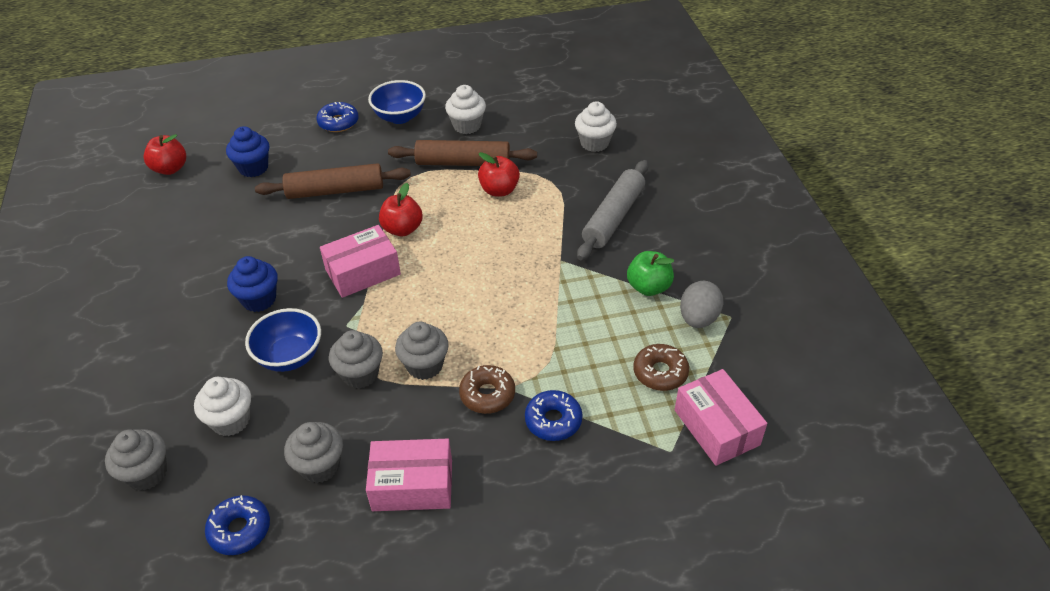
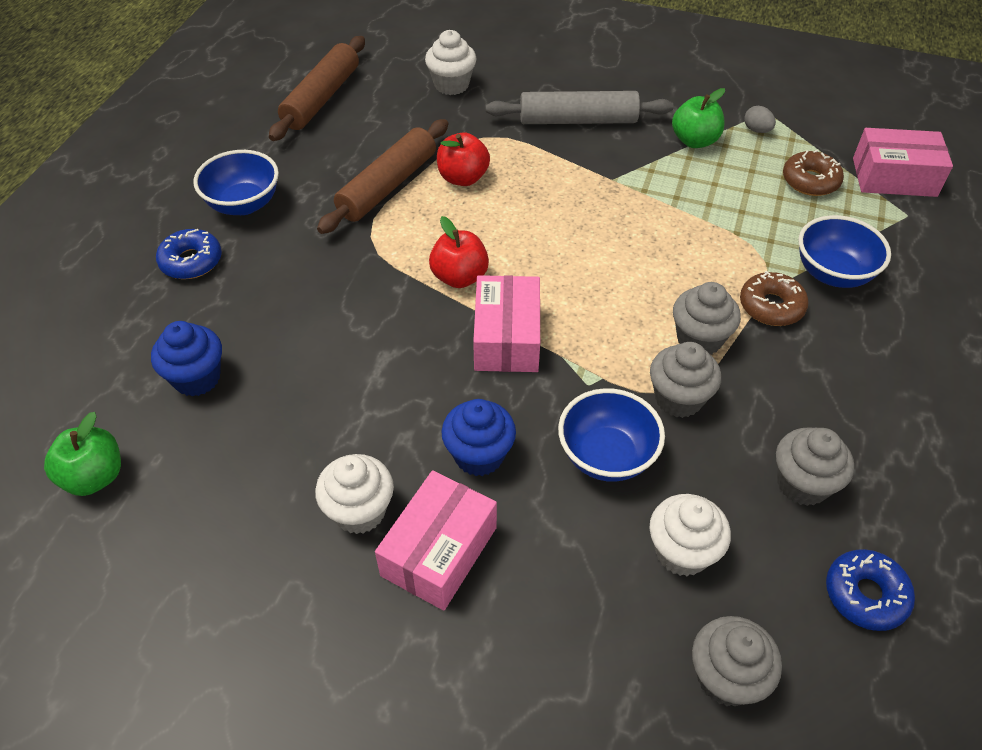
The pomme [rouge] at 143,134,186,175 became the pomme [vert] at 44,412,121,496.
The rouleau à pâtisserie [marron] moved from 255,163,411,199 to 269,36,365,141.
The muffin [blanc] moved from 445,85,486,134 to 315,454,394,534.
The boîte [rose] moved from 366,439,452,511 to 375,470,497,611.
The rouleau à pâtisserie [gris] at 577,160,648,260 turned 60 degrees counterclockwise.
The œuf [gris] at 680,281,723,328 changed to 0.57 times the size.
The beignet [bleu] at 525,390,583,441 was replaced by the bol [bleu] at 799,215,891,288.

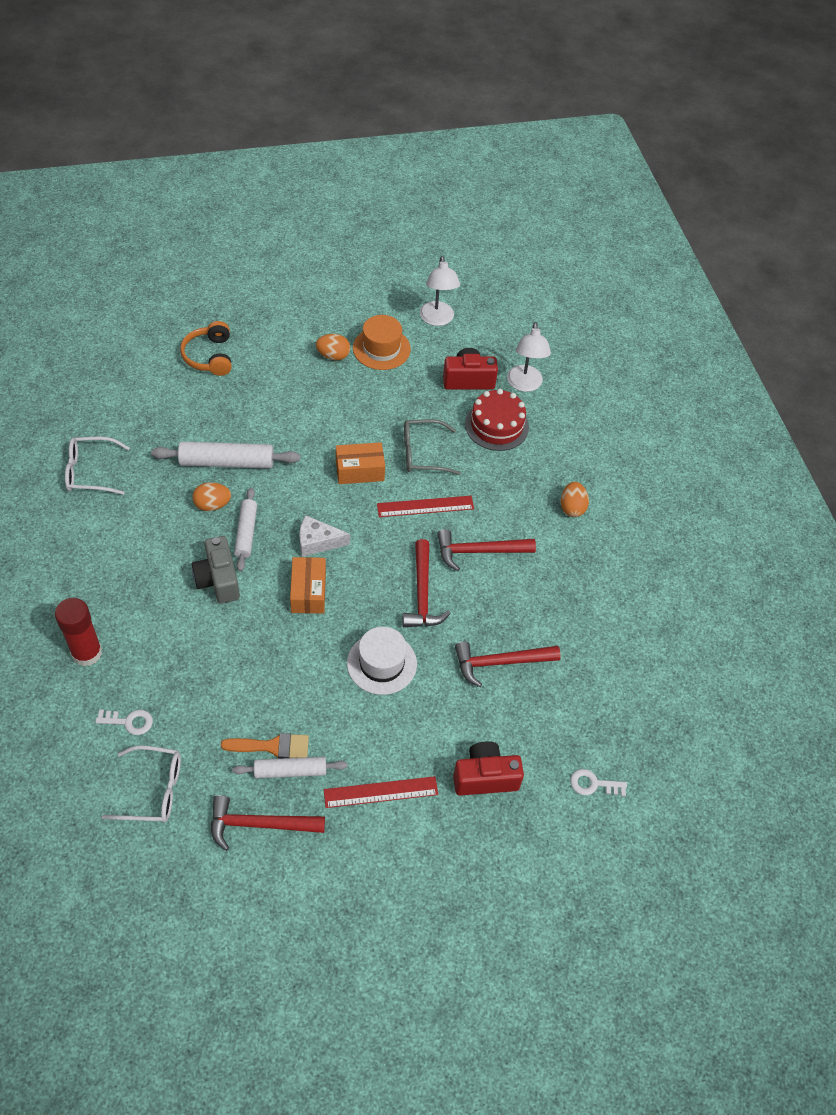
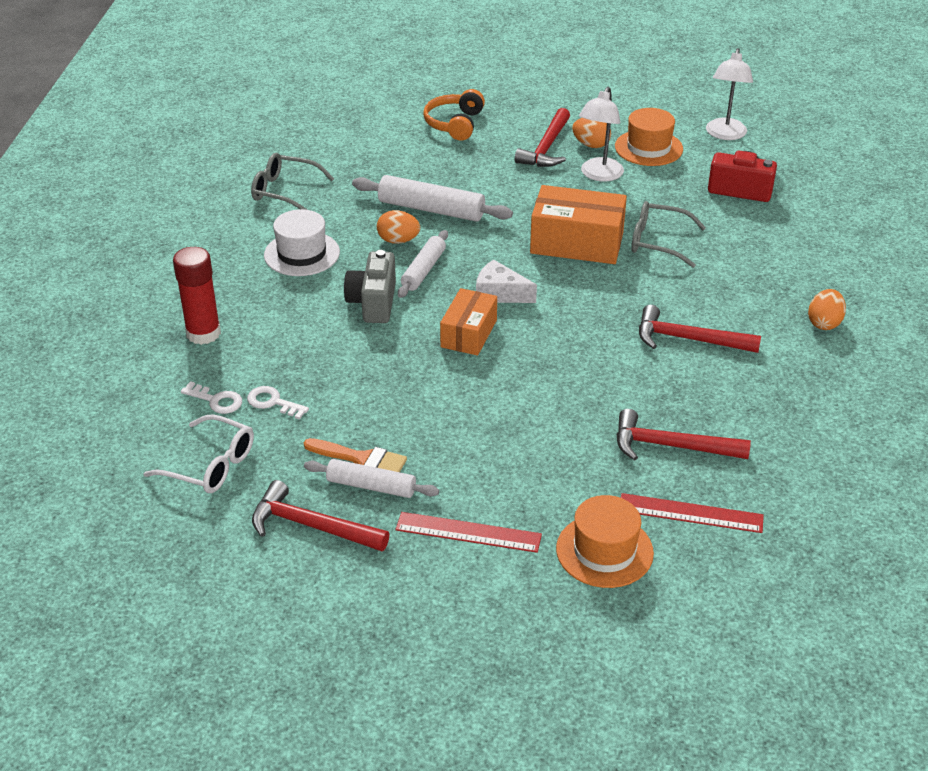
The clé [blanc] moved from 570,769,627,797 to 247,386,309,420.
The lunettes [blanc] at 65,437,130,495 became the lunettes [gris] at 251,153,334,210.
The chapeau [blanc] moved from 347,627,417,695 to 264,209,340,276.
The marteau [rouge] moved from 403,539,451,627 to 515,108,570,167.
The boîte [orange] at 336,442,385,484 changed to 1.56 times the size.
The appareil photo [rouge] at 453,741,524,796 was replaced by the chapeau [orange] at 556,495,654,588.
The lampe [blanc] moved from 507,322,551,392 to 579,87,624,181.
The règle [rouge] moved from 377,496,474,517 to 621,493,764,533.
The gâteau [rouge] at 465,389,529,451 disappeared.

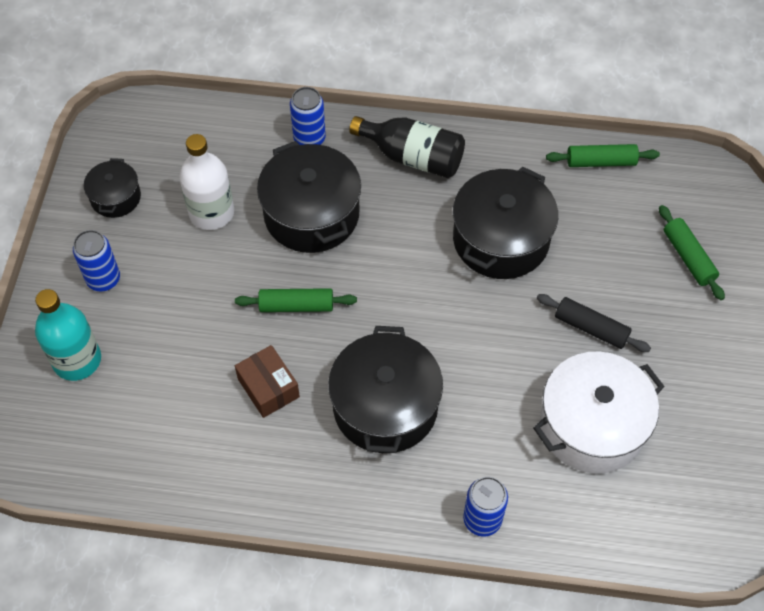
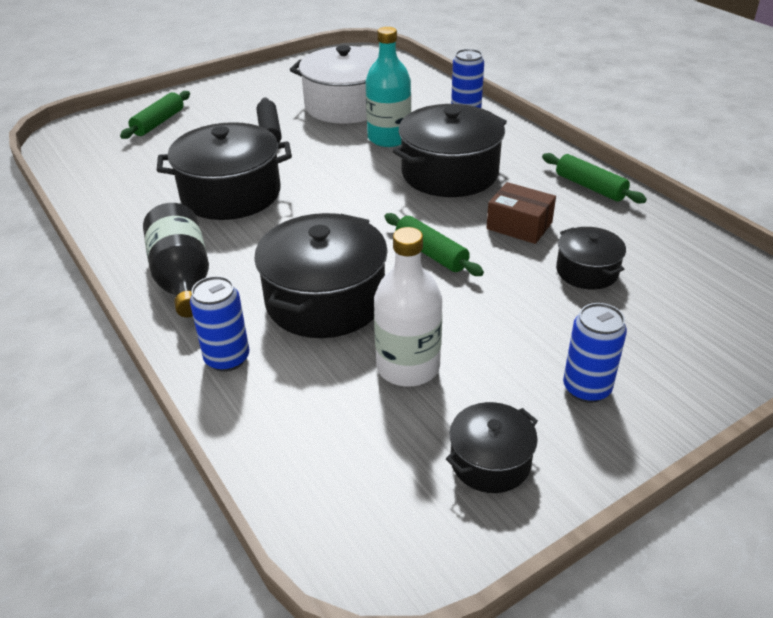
The bouteille [turquoise] moved from 35,289,101,381 to 365,27,411,147.
The boîte [marron] at 235,345,300,418 turned 75 degrees counterclockwise.
The rouleau à pâtisserie [vert] moved from 546,144,660,167 to 542,153,647,203.
The marmite [noir] at 556,227,626,290 appeared.

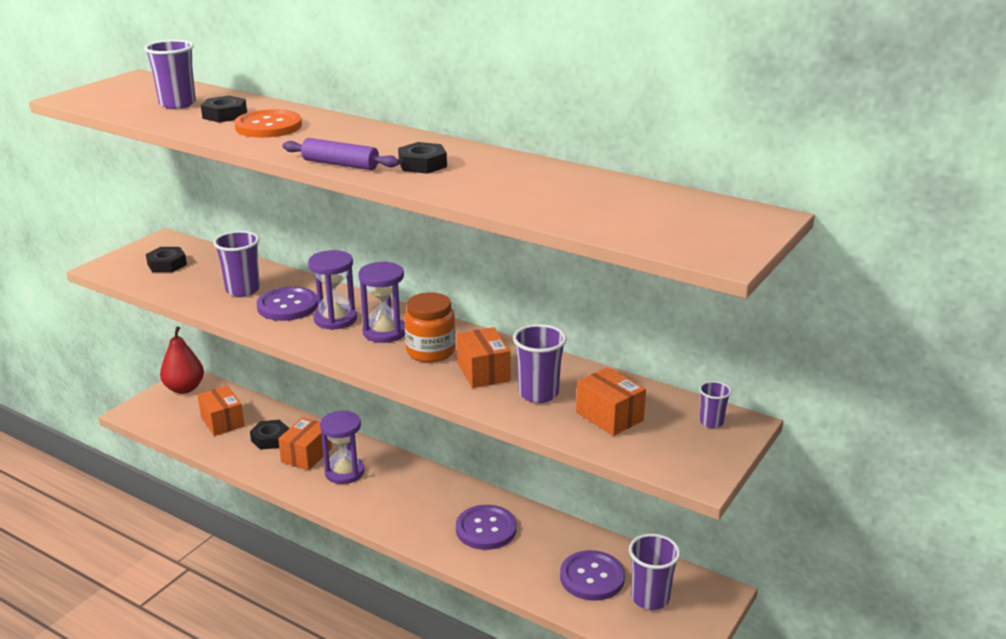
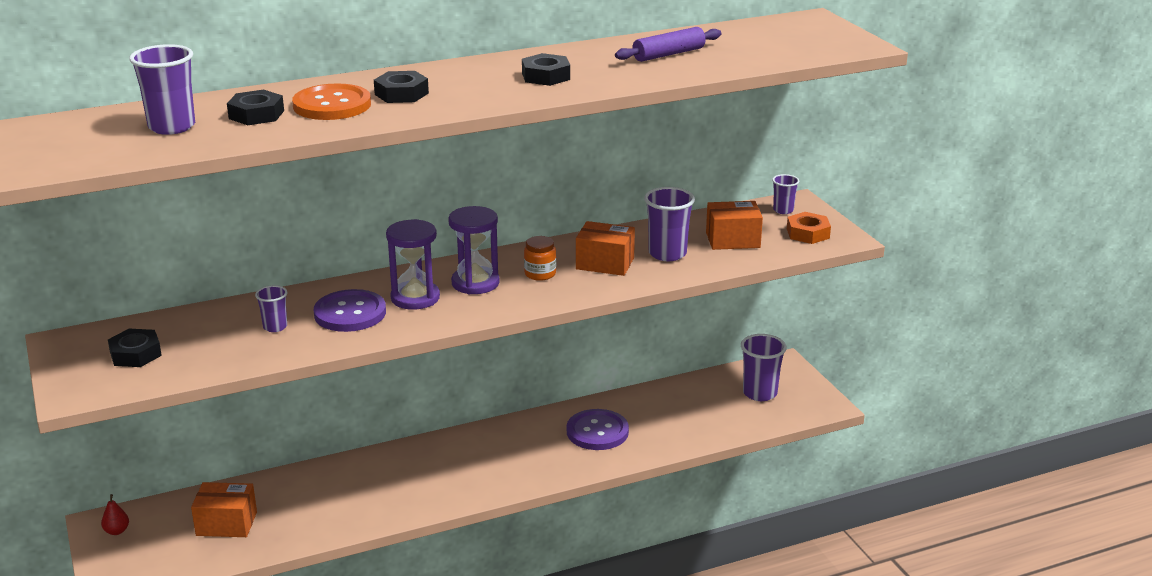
The poire [rouge] at 160,326,204,394 changed to 0.46 times the size.
The gobelet [violet] at 213,231,260,297 changed to 0.57 times the size.
The écrou [noir] moved from 250,420,289,450 to 374,71,429,103.
The bocal [orange] at 404,292,455,363 changed to 0.62 times the size.
The rouleau à pâtisserie [violet] moved from 282,138,400,170 to 615,27,721,62.
The écrou [orange] at 787,212,831,244 appeared.
The boîte [orange] at 278,417,332,471 disappeared.
The sablier [violet] at 320,411,365,484 disappeared.
The bouton [violet] at 560,550,625,601 disappeared.

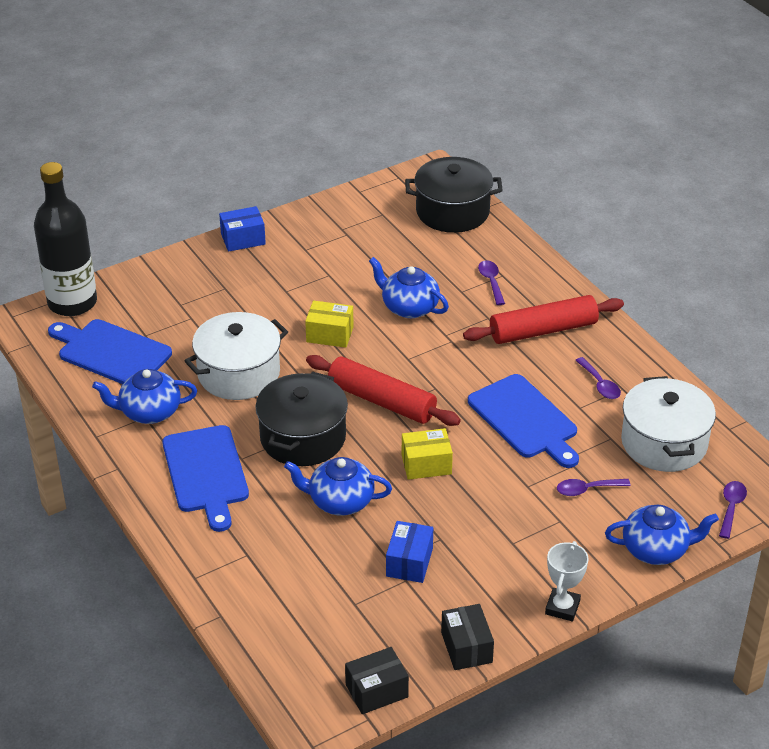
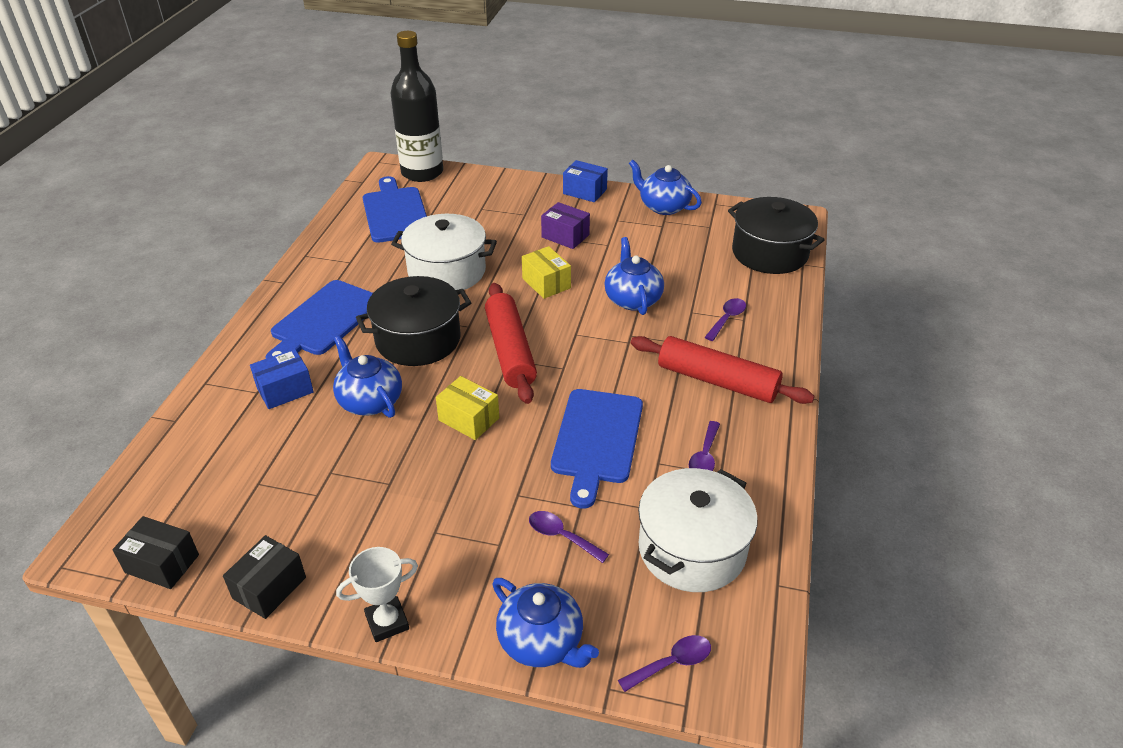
The boîte [bleu] moved from 386,521,433,583 to 250,349,314,409.
The boîte [violet] at 541,202,590,249 appeared.
The théière [bleu] moved from 92,369,197,424 to 629,160,702,215.

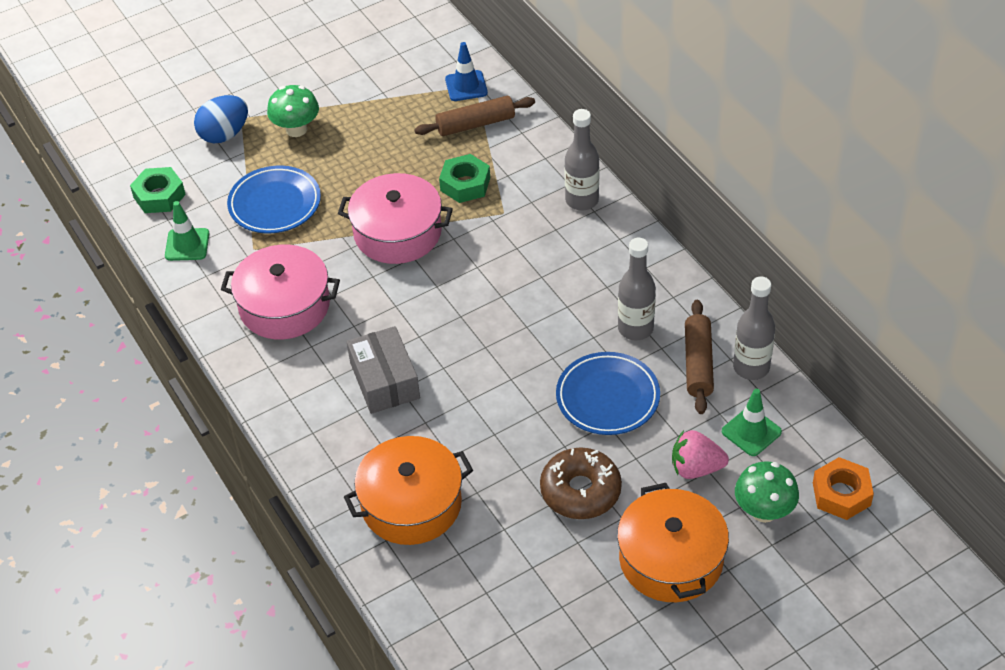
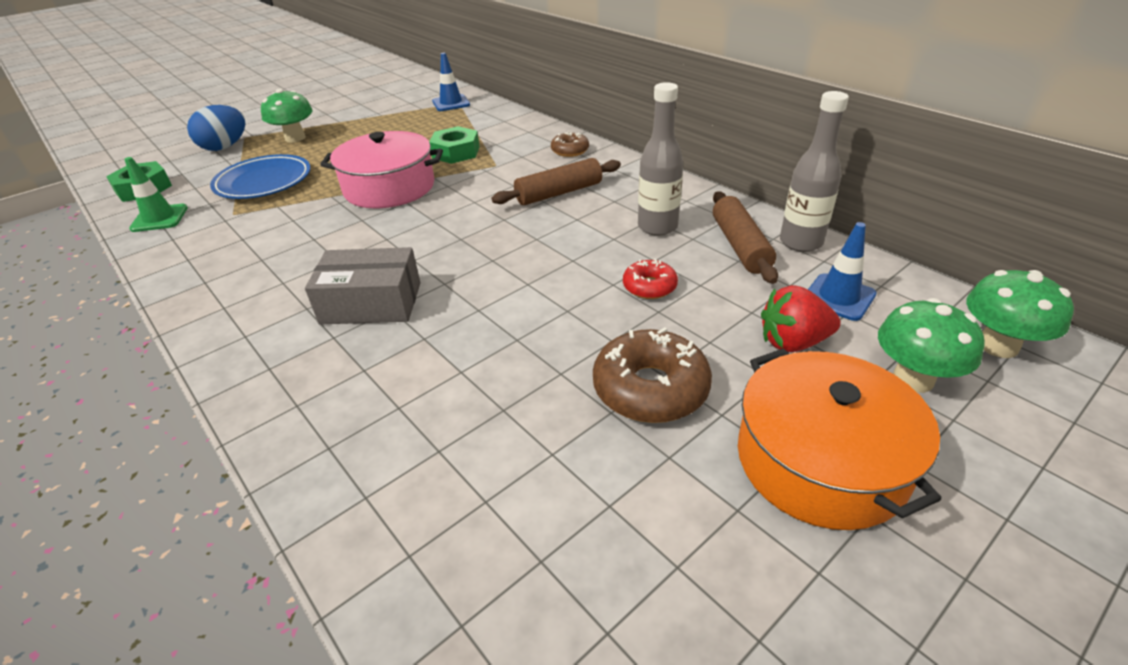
The boîte [gris] at 347,326,420,414 turned 60 degrees counterclockwise.
The rouleau à pâtisserie [marron] moved from 414,96,535,136 to 492,158,621,205.
The bouteille [gris] at 564,109,599,211 was replaced by the beignet [marron] at 551,131,589,157.
The assiette [bleu] at 556,352,660,435 was replaced by the beignet [rouge] at 623,259,678,299.
The fraise [rose] at 672,430,729,479 became the fraise [rouge] at 761,285,841,352.
The cône de chantier [vert] at 722,389,782,456 became the cône de chantier [bleu] at 808,222,877,321.
The écrou [orange] at 813,457,874,520 was replaced by the champignon [vert] at 966,270,1074,358.
The marmite [rose] at 221,245,340,339 disappeared.
The marmite [orange] at 344,436,473,545 disappeared.

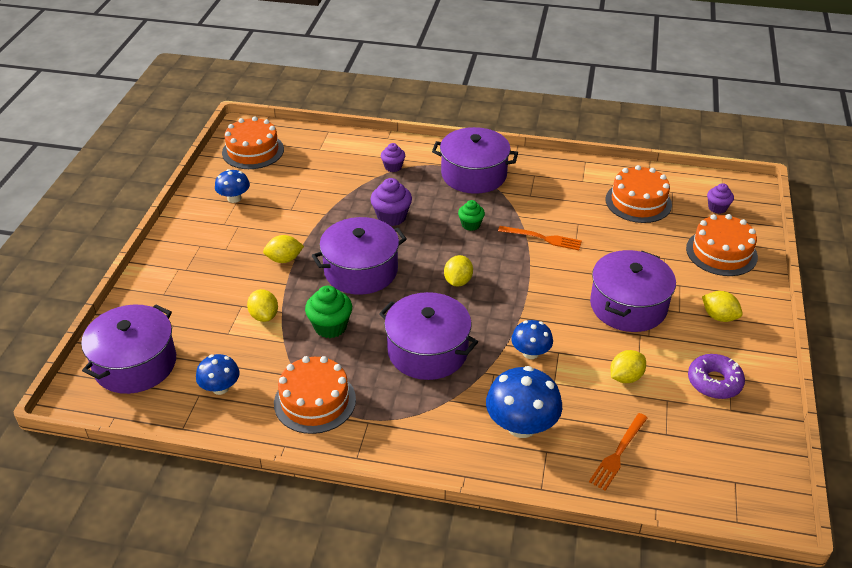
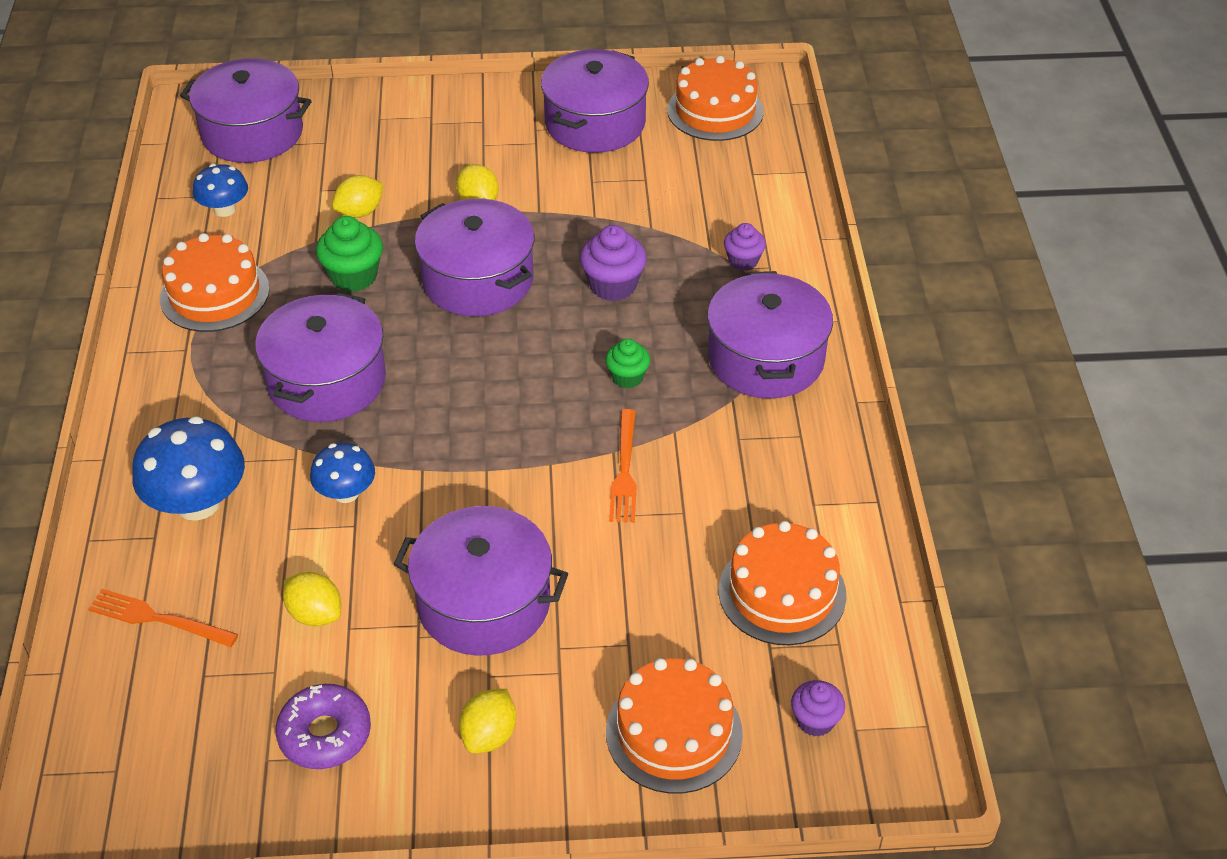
The champignon [bleu] at 215,169,250,203 was replaced by the marmite [violet] at 541,49,649,153.
The citron [jaune] at 444,255,473,287 disappeared.

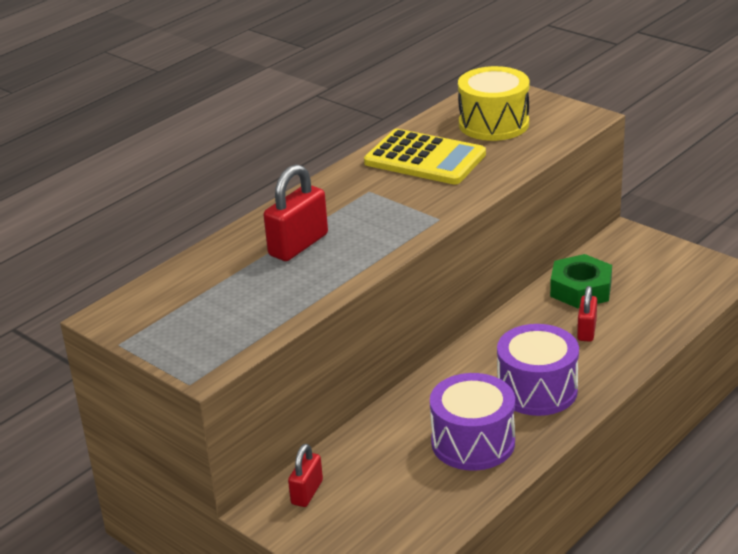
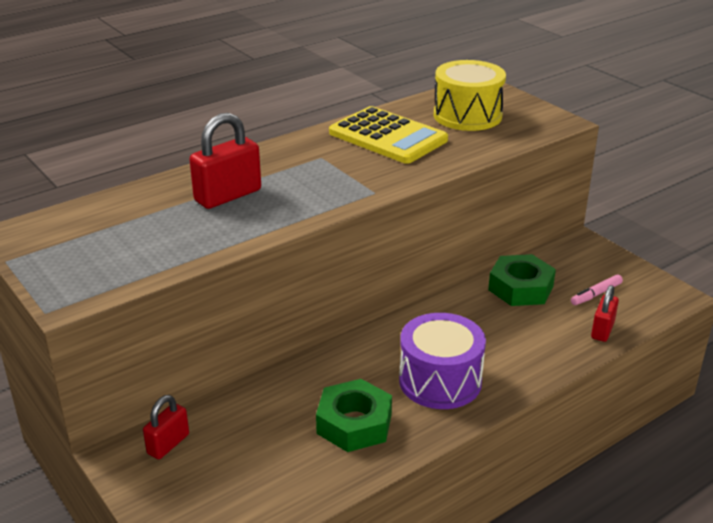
The tambour [violet] at 430,373,515,471 was replaced by the écrou [vert] at 316,379,392,452.
The feutre [rose] at 571,274,623,305 appeared.
The cadenas [rouge] moved from 577,286,597,342 to 591,285,619,342.

